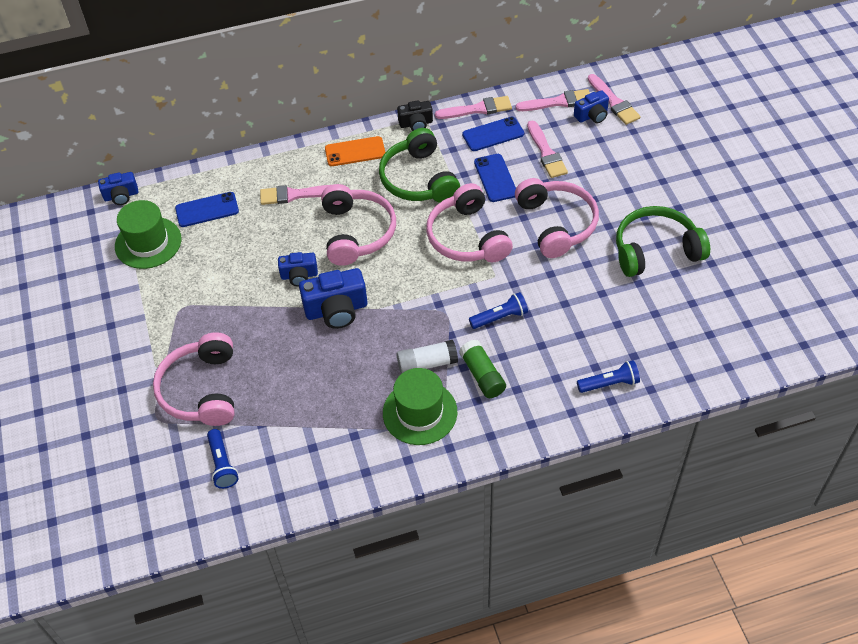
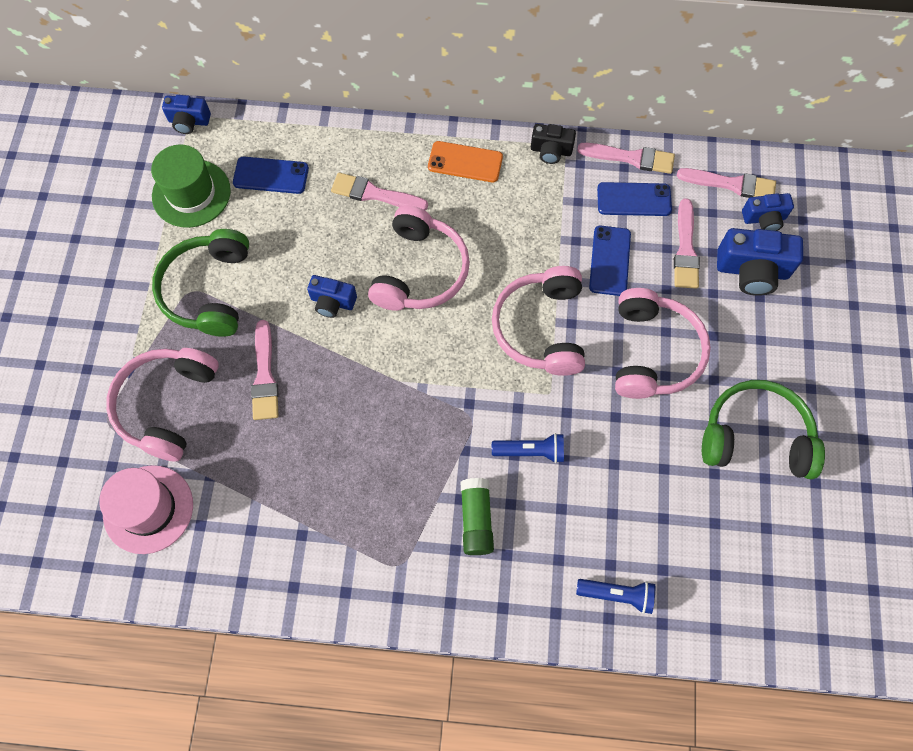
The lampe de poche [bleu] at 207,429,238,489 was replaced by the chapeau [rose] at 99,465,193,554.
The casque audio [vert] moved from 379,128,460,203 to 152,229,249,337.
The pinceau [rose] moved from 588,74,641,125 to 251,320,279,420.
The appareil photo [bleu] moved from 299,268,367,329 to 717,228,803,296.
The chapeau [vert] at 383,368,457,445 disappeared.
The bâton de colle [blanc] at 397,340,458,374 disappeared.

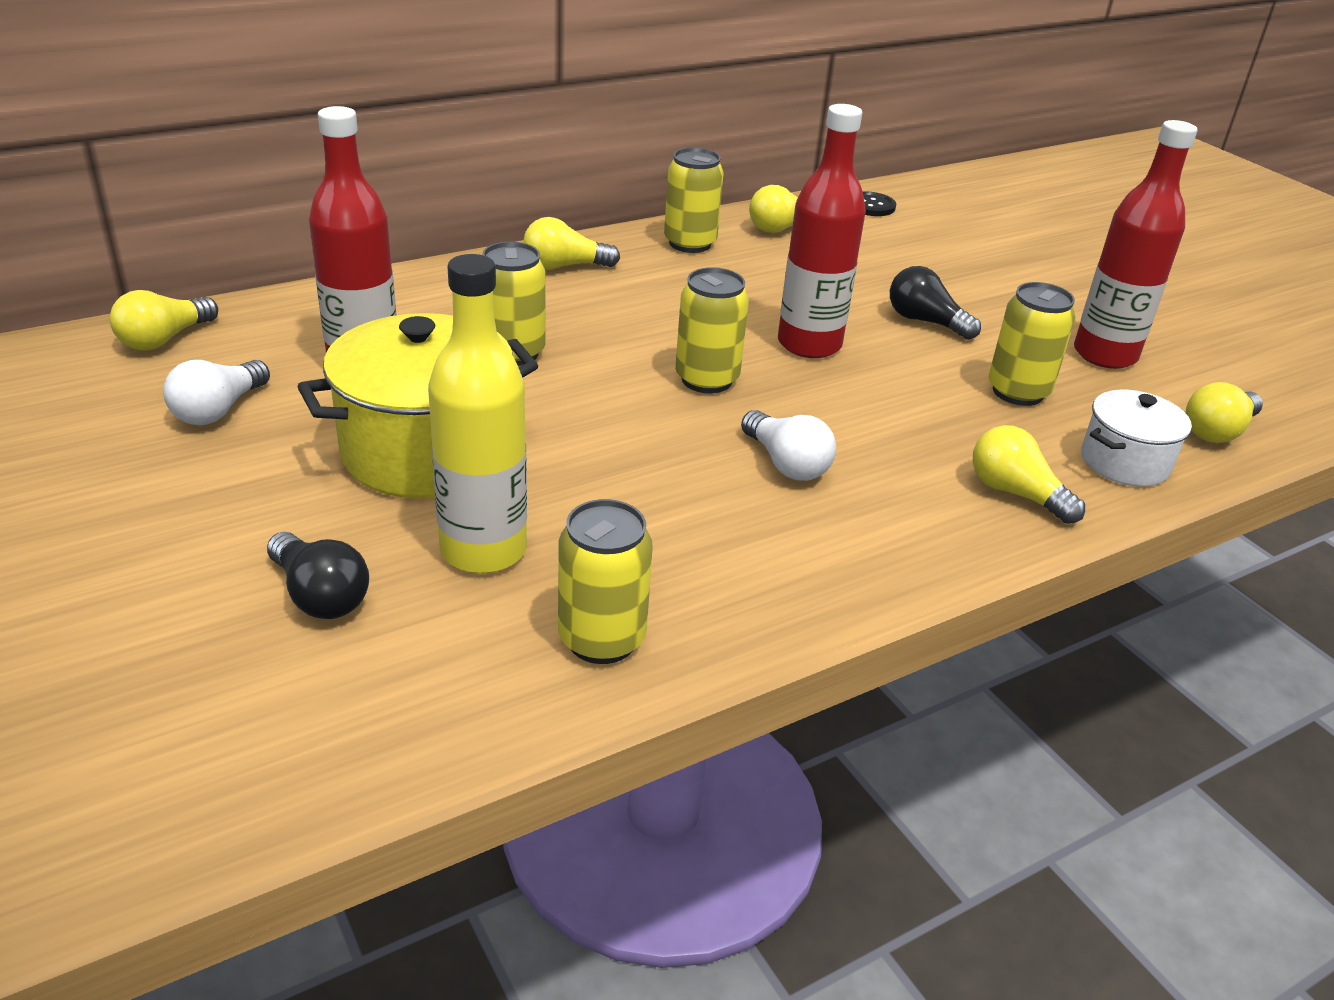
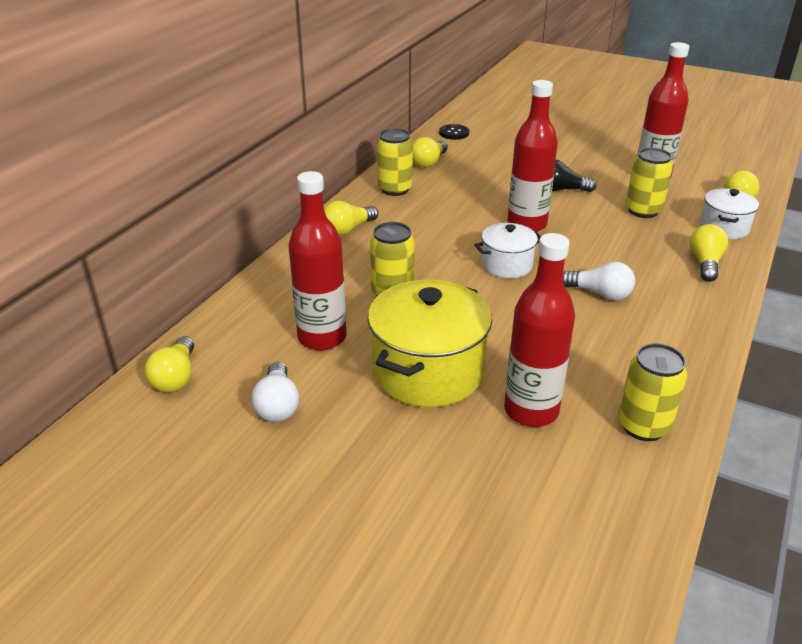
The canette [jaune] at 675,267,749,394 was replaced by the marmite [blanc] at 474,223,541,278.
The bouteille [jaune] at 428,254,527,574 became the bouteille [rouge] at 504,233,575,427.
The ampoule [jaune] at 973,425,1085,524 turned 90 degrees clockwise.
The ampoule [noir] at 267,532,369,619 disappeared.

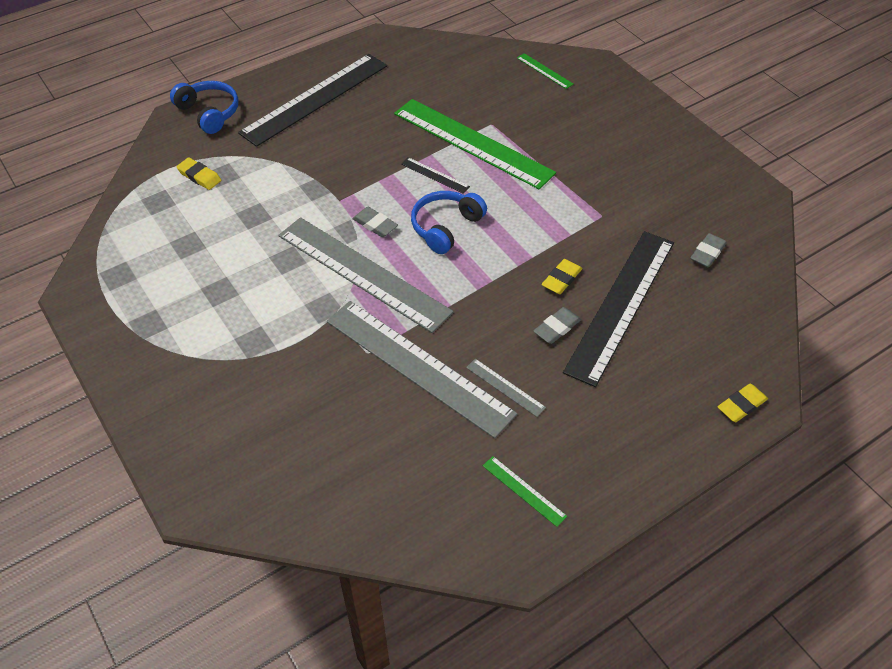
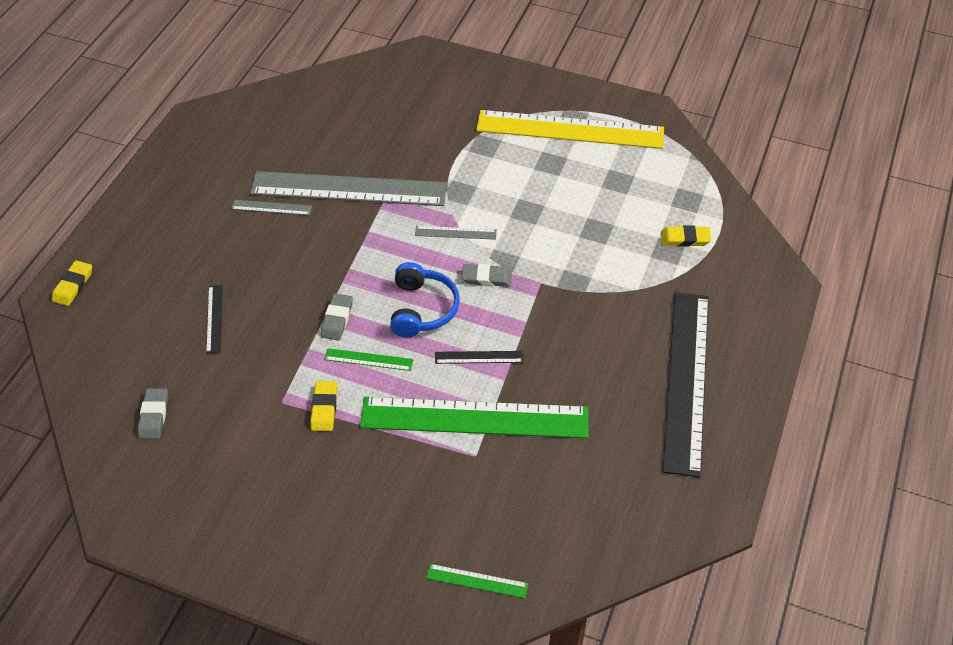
The règle [noir] at 563,231,674,387 changed to 0.40 times the size.
The gomme [jaune] moved from 541,259,582,294 to 310,381,337,431.
The gomme [gris] moved from 533,307,581,344 to 321,293,353,341.
The règle [vert] moved from 483,456,567,527 to 324,348,413,371.
The règle [gris] at 278,217,453,333 changed to 0.40 times the size.
The règle [jaune] at 476,110,664,149 appeared.
The casque audio [bleu] at 170,81,239,134 disappeared.

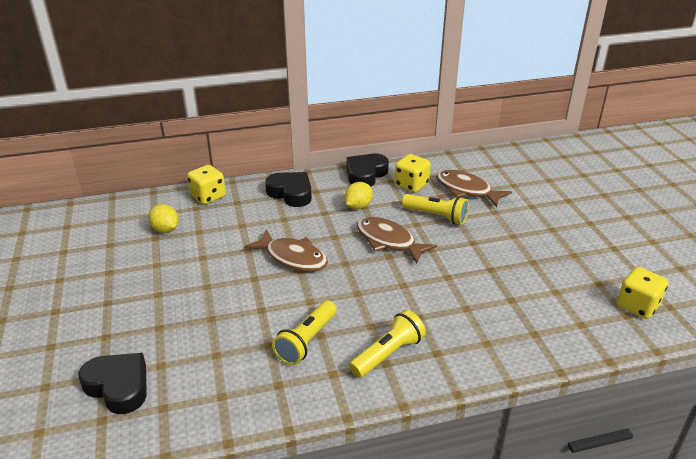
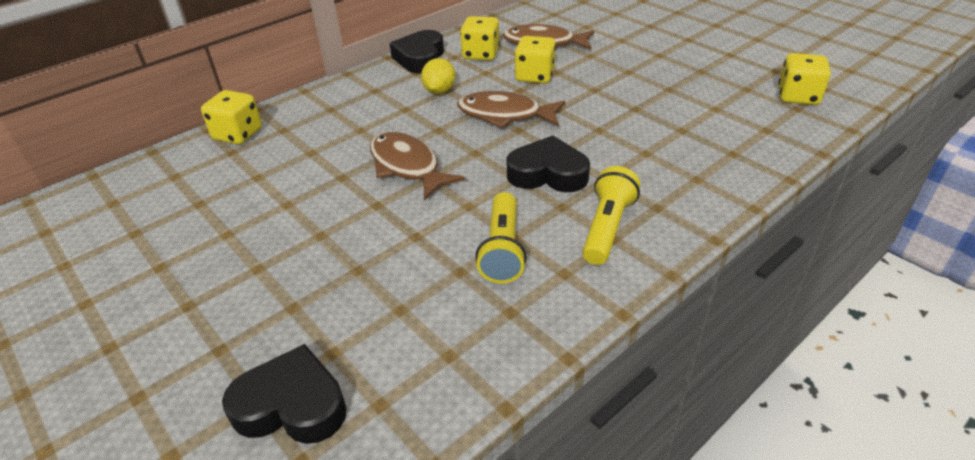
The poisson [marron] at 245,229,328,272 turned 135 degrees counterclockwise.
The cœur [noir] moved from 265,172,312,207 to 506,136,590,192.
The lampe de poche [jaune] at 402,194,469,225 was replaced by the dé [jaune] at 514,36,556,83.
The citron [jaune] at 148,204,179,233 disappeared.

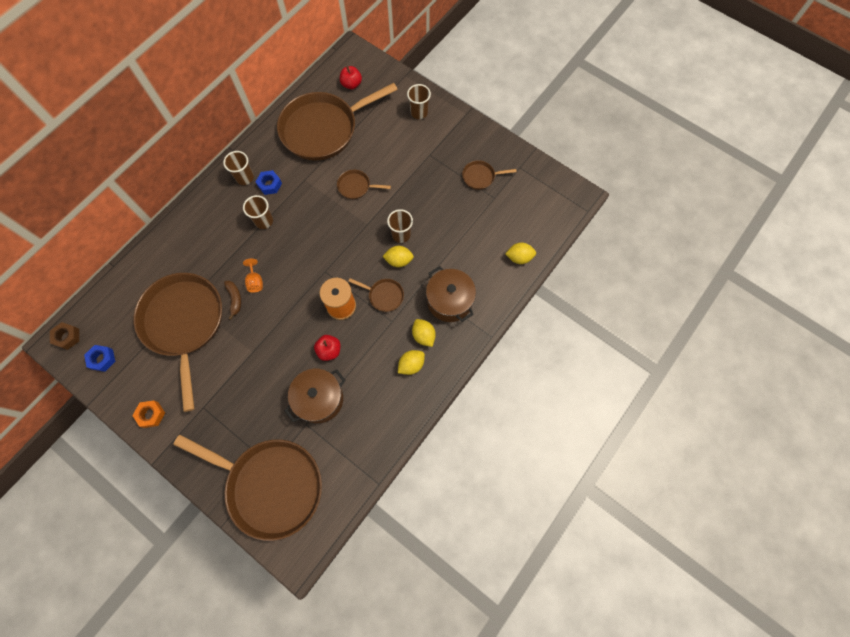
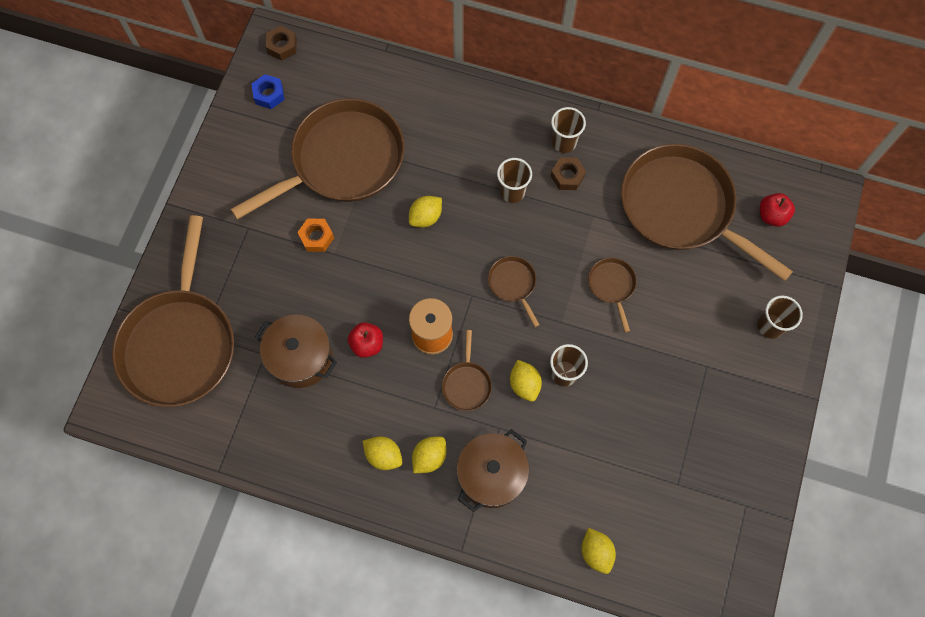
The écrou [orange] moved from 132,400,165,428 to 297,218,334,252.
The verre à pied [orange] at 243,259,263,293 was replaced by the citron [jaune] at 409,196,442,228.
The poêle [marron] moved from 462,160,517,190 to 488,256,540,327.
The écrou [bleu] at 256,170,282,195 became the écrou [marron] at 551,157,586,190.
The banane [marron] at 224,281,241,320 disappeared.

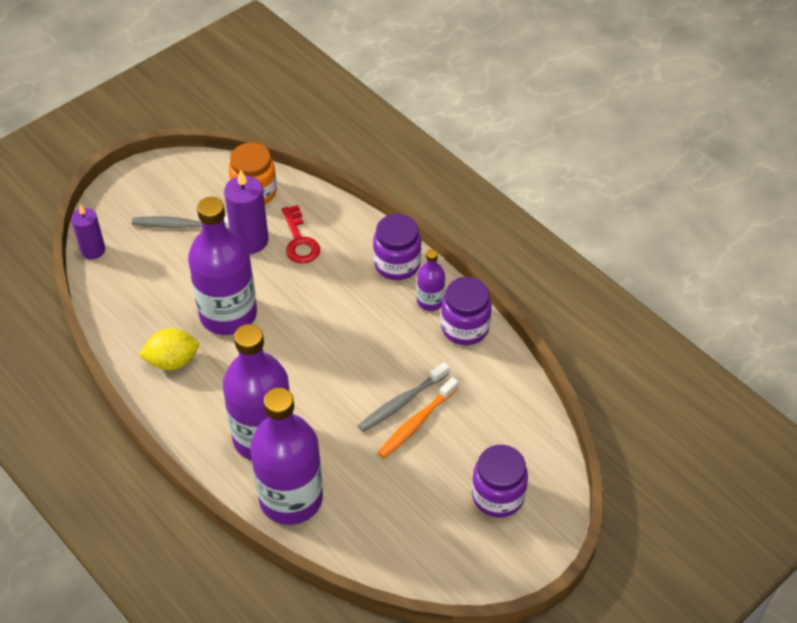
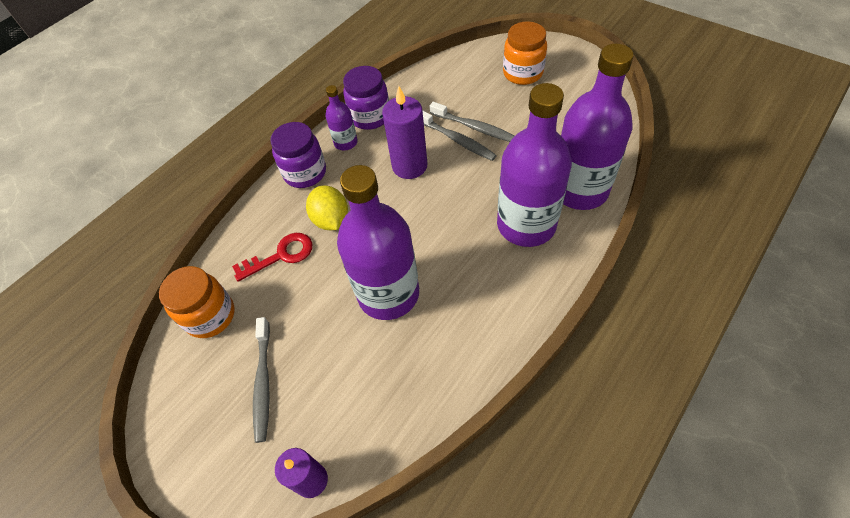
The citron [jaune] moved from 139,328,199,370 to 306,185,348,230.
The bougie [violet] moved from 224,169,268,254 to 382,86,427,179.
The brosse à dents [orange] at 378,377,458,459 became the brosse à dents [gris] at 430,102,515,142.
The bocal [violet] at 472,445,528,518 became the bocal [orange] at 503,22,547,85.

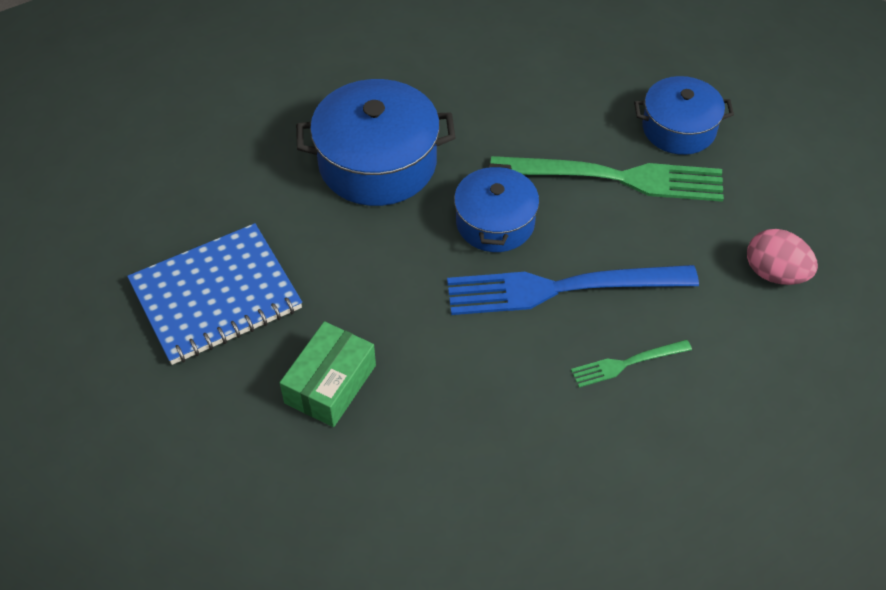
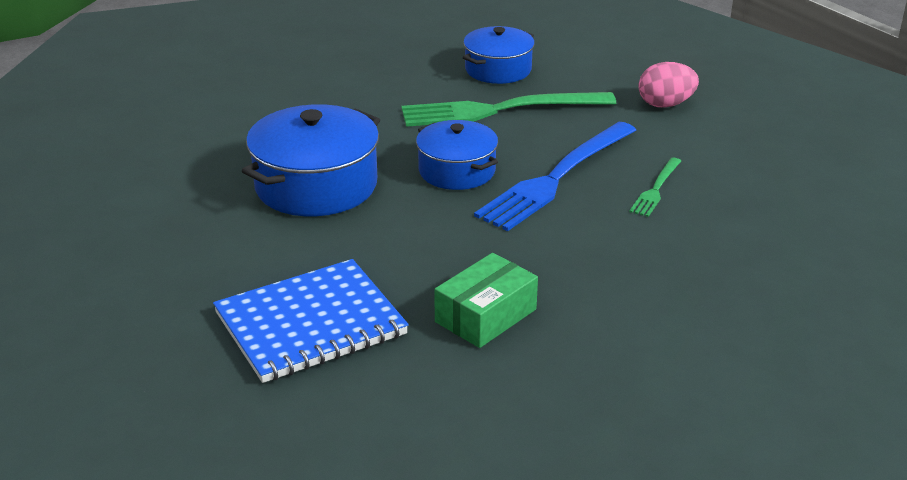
The carnet [bleu] at 127,223,302,365 turned 45 degrees clockwise.
The fourchette [vert] at 490,156,724,202 turned 150 degrees counterclockwise.
The boîte [vert] at 280,321,376,427 turned 60 degrees clockwise.

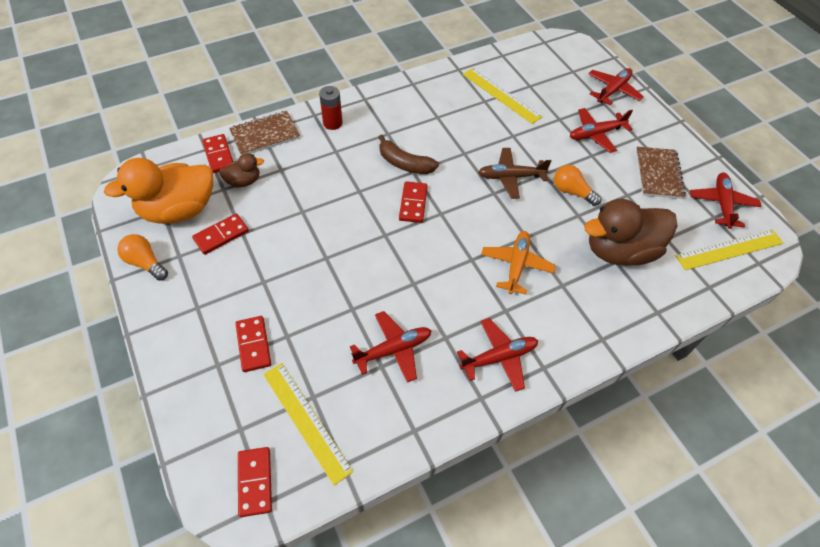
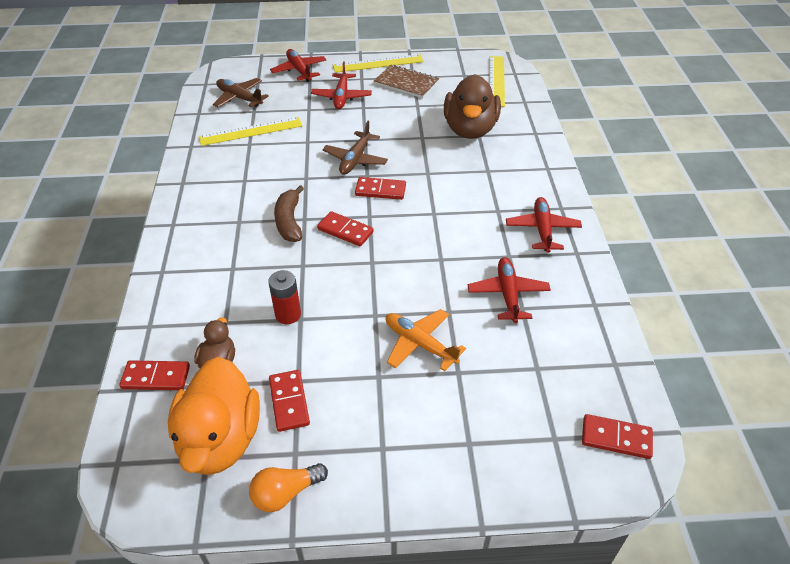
The avion [marron] at 213,78,269,107 appeared.
The pile [rouge] moved from 319,86,343,130 to 268,270,301,324.
The banane [marron] at 378,135,439,174 turned 120 degrees clockwise.
The règle [jaune] moved from 263,363,353,485 to 333,54,423,73.
The domino [rouge] moved from 235,316,271,372 to 355,177,406,200.
The avion [orange] moved from 481,231,556,295 to 386,309,466,371.
The carnet [marron] at 229,111,300,155 disappeared.
The ampoule [orange] at 554,165,601,206 disappeared.
The avion [rouge] at 690,173,761,229 disappeared.

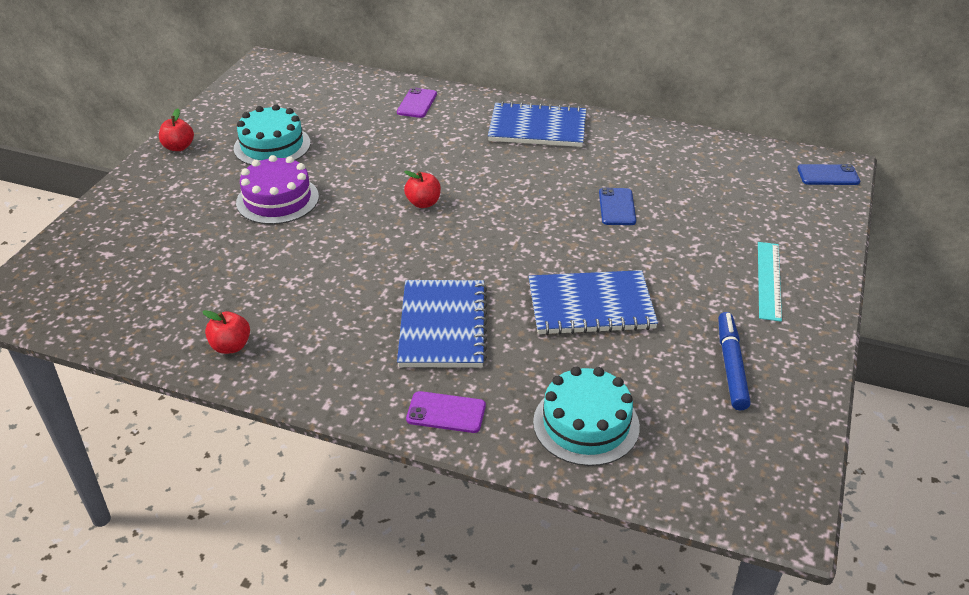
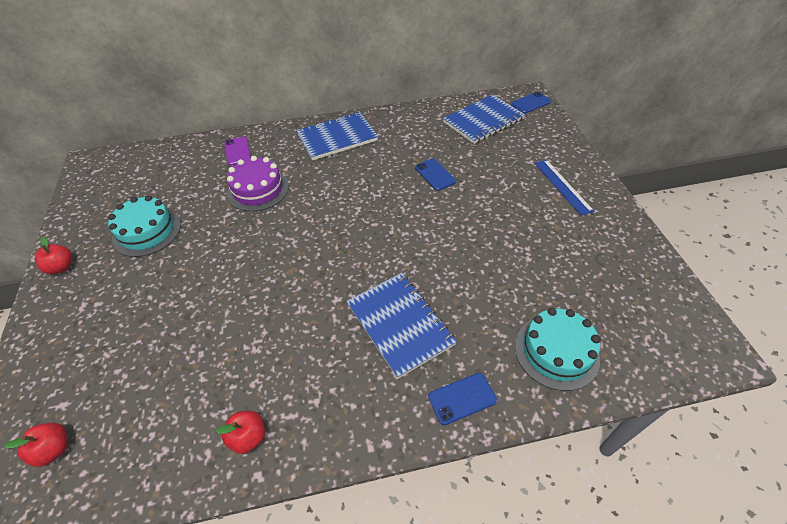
The pomme [rouge] moved from 404,171,441,208 to 4,423,68,467.
The gâteau [violet] moved from 236,155,319,224 to 227,156,289,212.
The téléphone [violet] at 406,391,486,433 became the téléphone [bleu] at 428,373,497,425.
The carnet [bleu] moved from 529,270,658,335 to 443,94,525,144.
The règle [turquoise] at 758,242,782,322 became the règle [bleu] at 535,160,594,216.
The feutre [bleu] at 718,312,751,410 disappeared.

